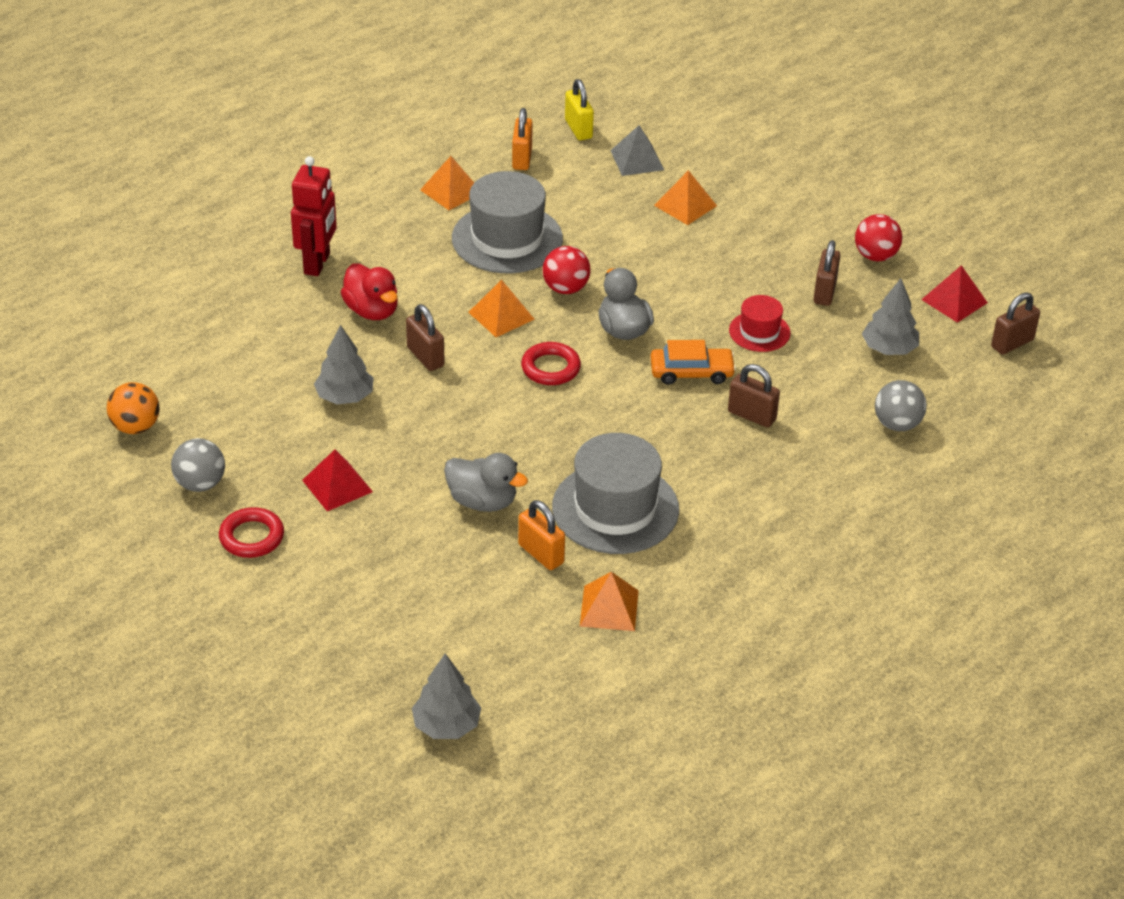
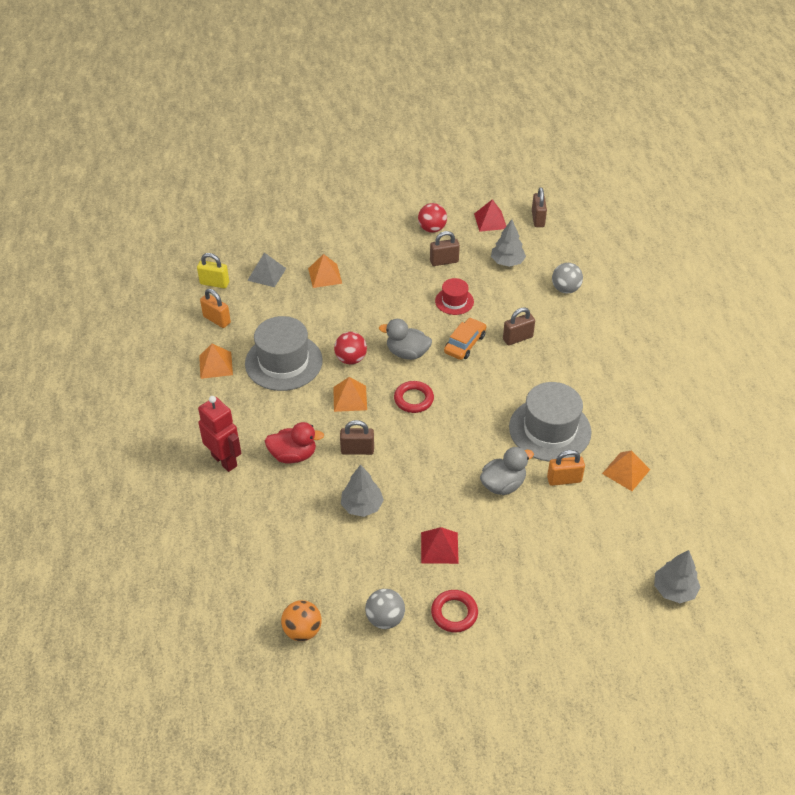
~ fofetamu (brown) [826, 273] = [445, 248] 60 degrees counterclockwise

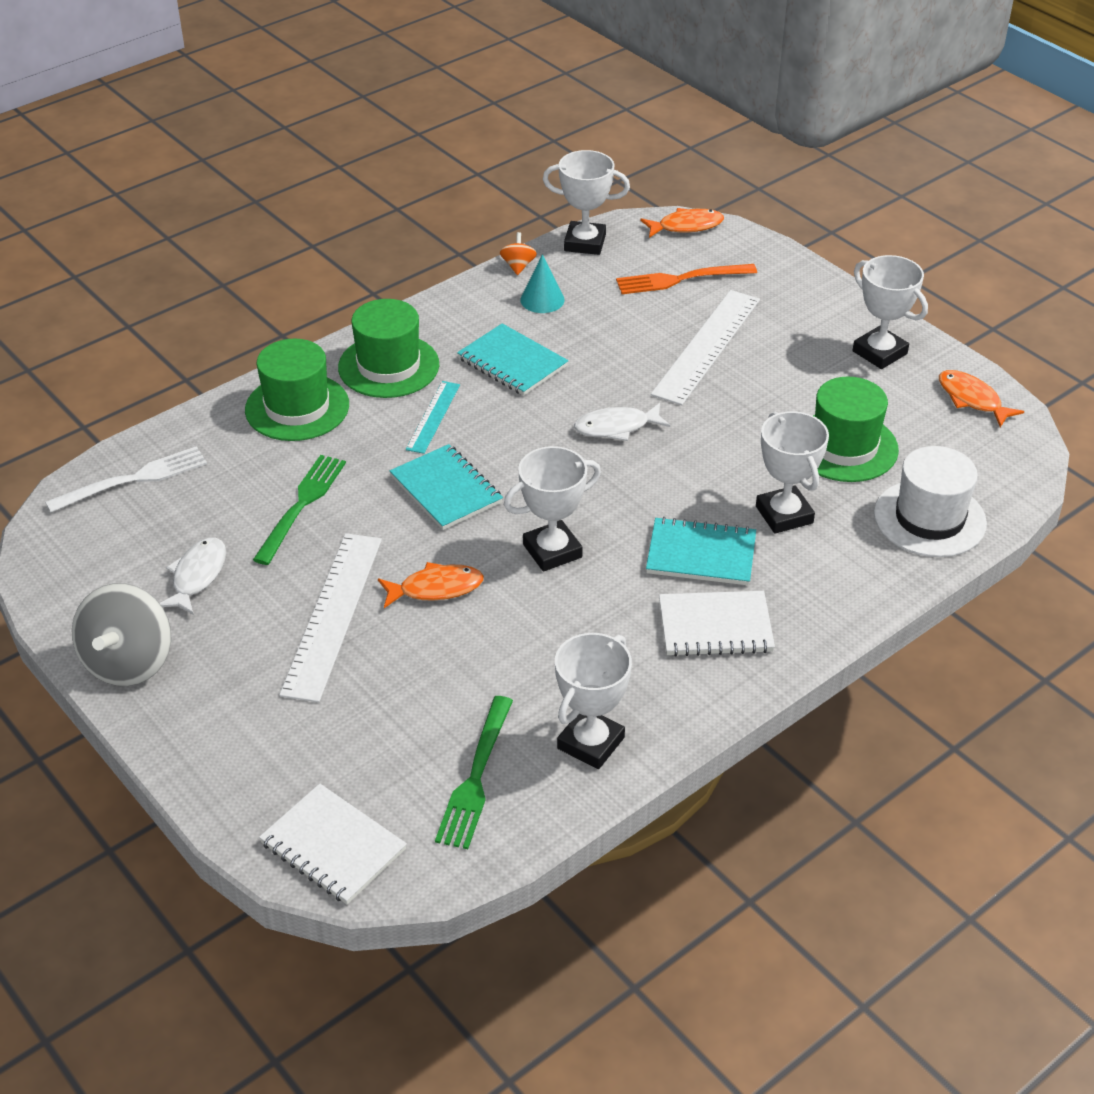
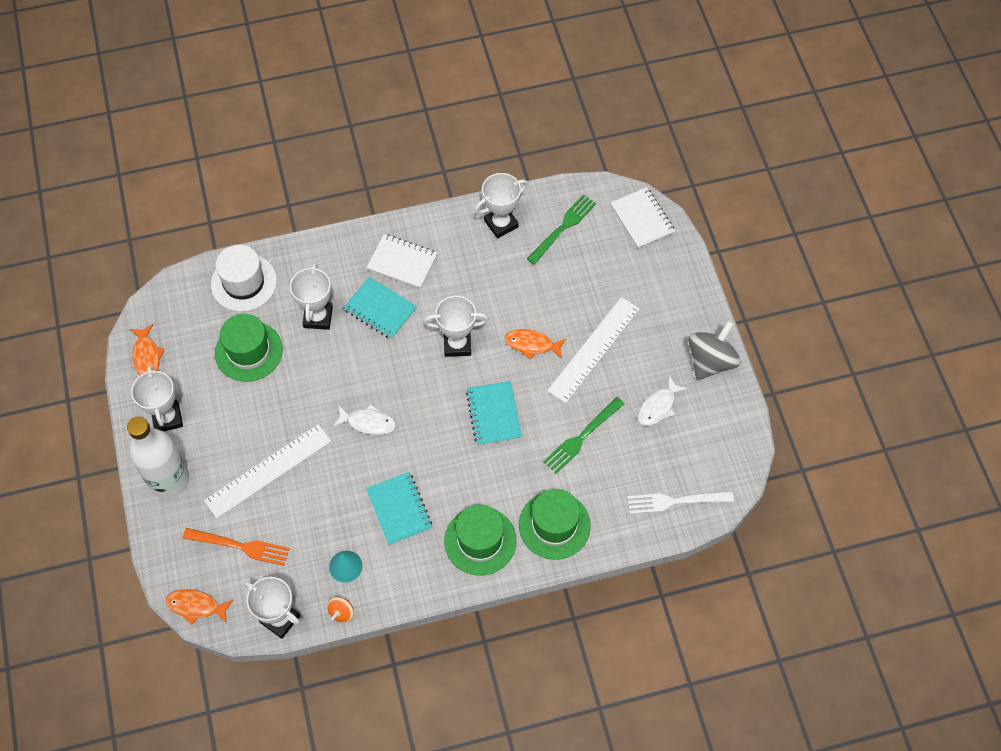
- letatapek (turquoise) [433, 417]
+ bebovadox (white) [158, 457]

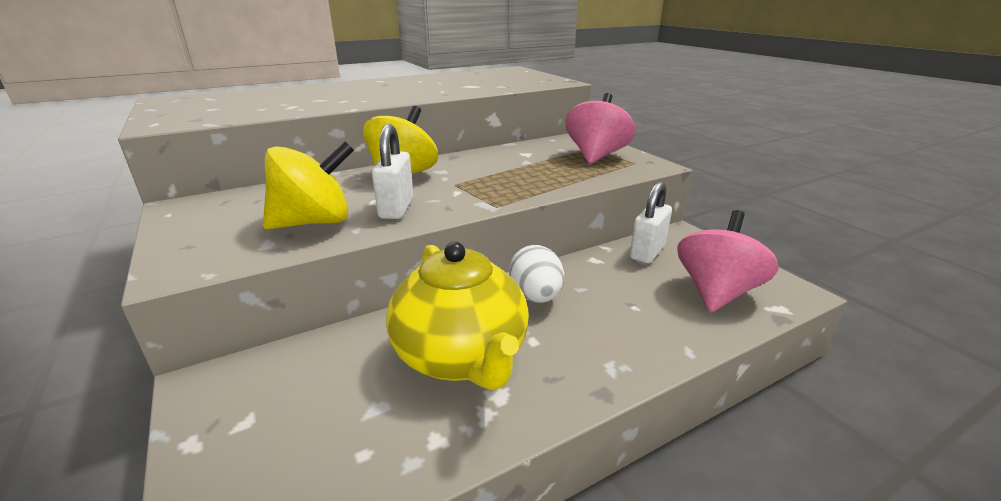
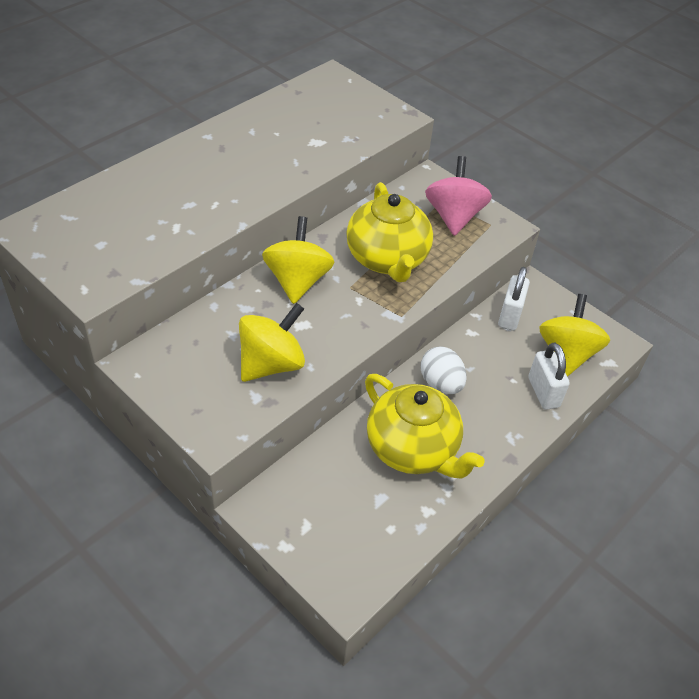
+ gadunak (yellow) [389, 232]
~ fofetamu (white) [393, 171] to [549, 376]
~ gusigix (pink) [728, 261] to gusigix (yellow) [574, 335]

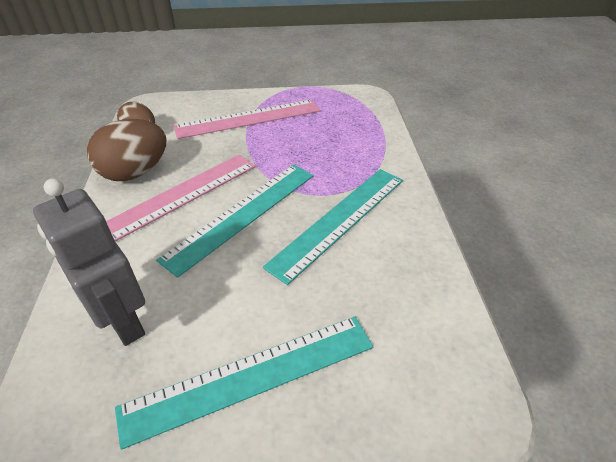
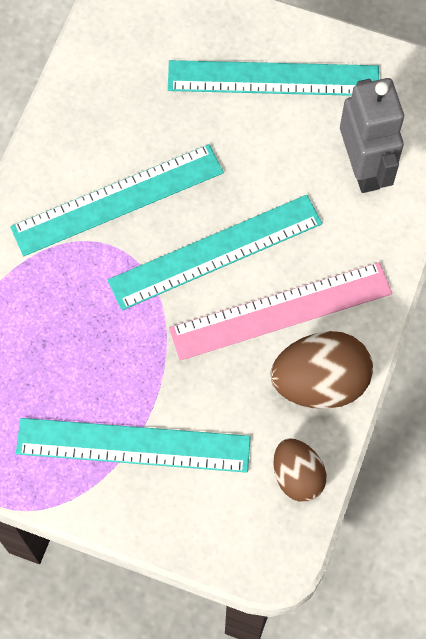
~ letatapek (pink) [246, 119] to letatapek (turquoise) [133, 445]

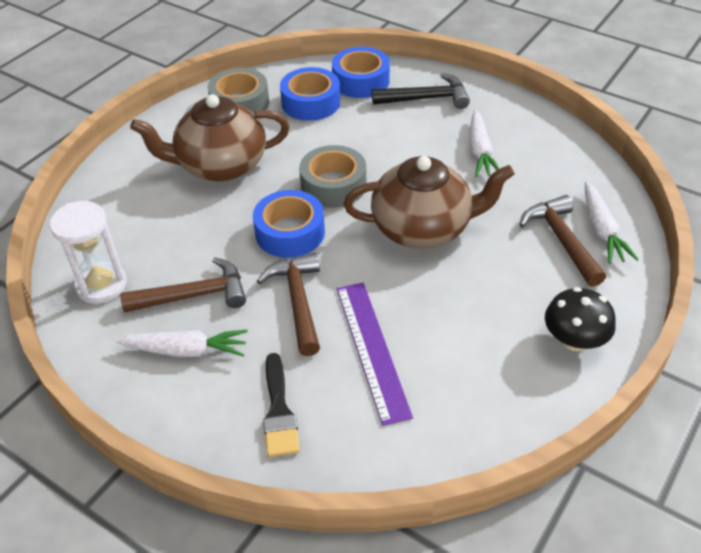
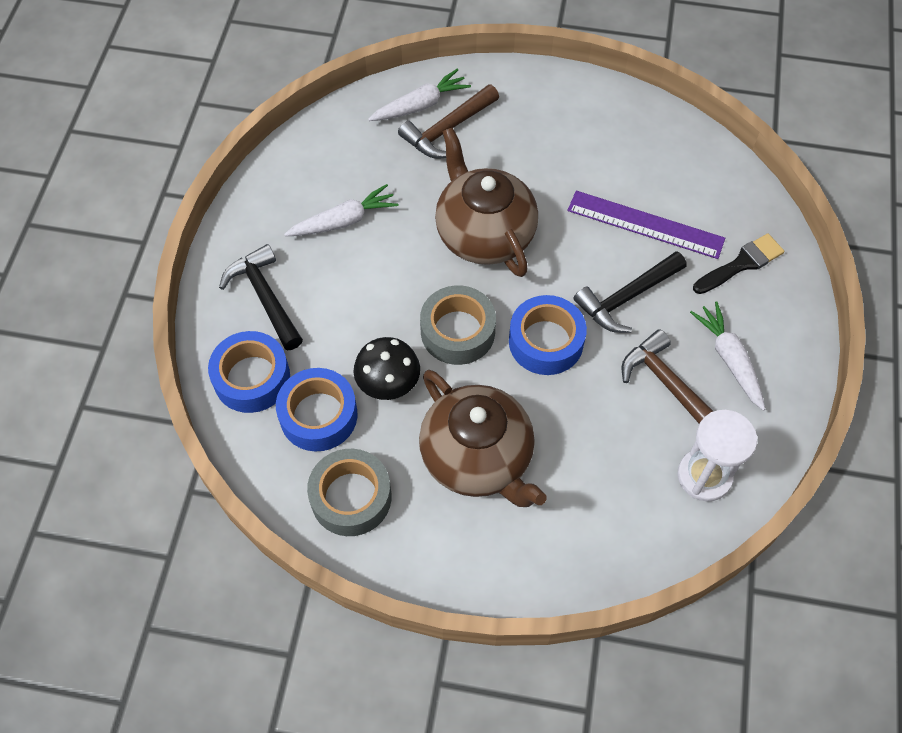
~ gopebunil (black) [580, 319] to [387, 368]
~ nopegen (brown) [288, 304] to nopegen (black) [629, 292]
~ letatapek (purple) [375, 354] = [646, 225] 60 degrees clockwise

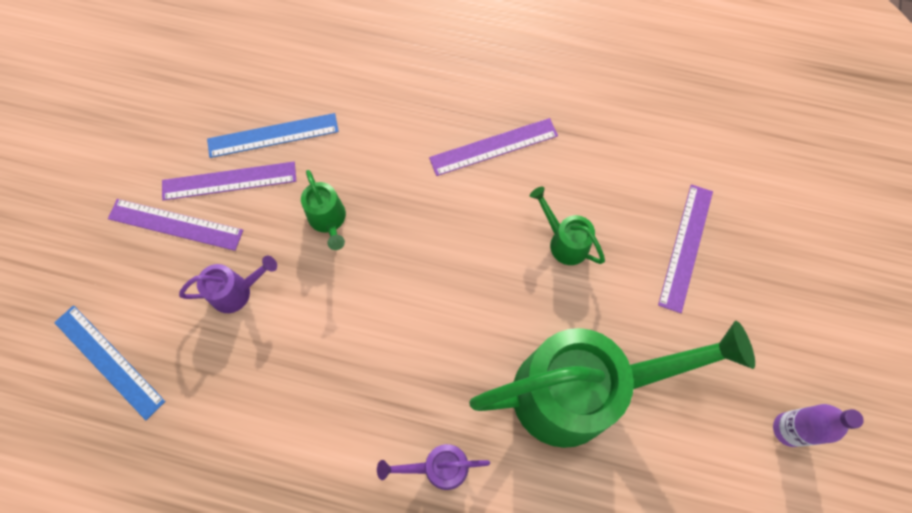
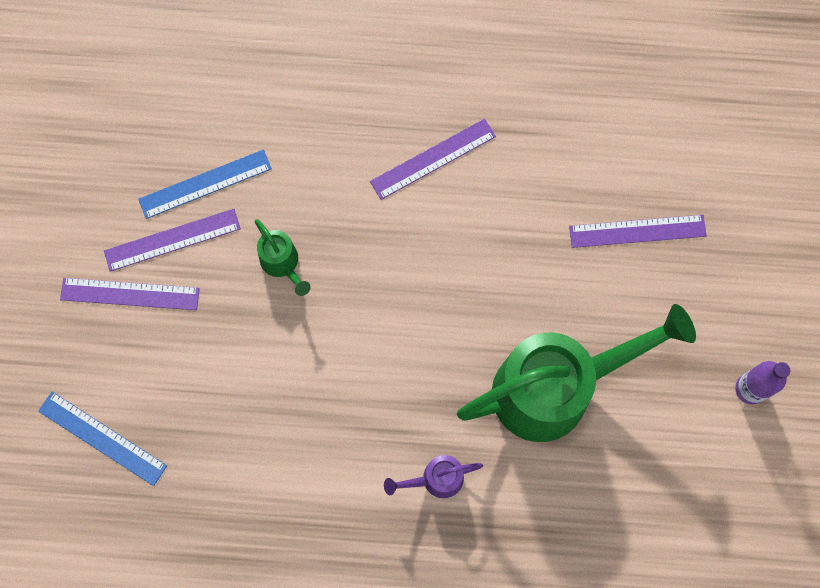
- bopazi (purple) [228, 284]
- bopazi (green) [567, 226]
~ letatapek (purple) [685, 249] = [638, 231] 75 degrees clockwise

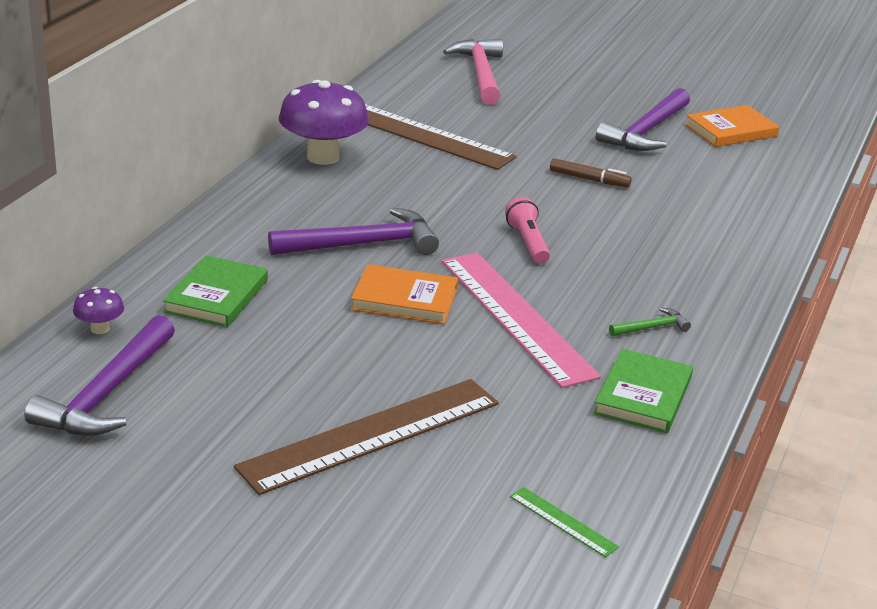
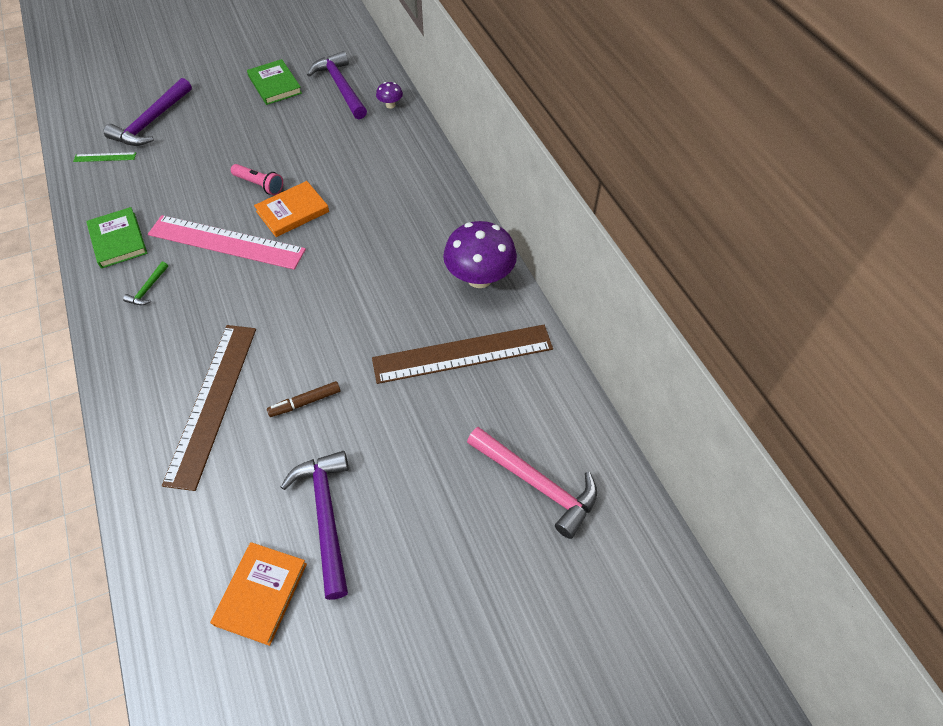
~ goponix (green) [215, 291] to [274, 82]
~ letatapek (brown) [366, 437] to [209, 408]
~ nopegen (purple) [353, 231] to [147, 112]
~ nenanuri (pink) [527, 230] to [257, 179]

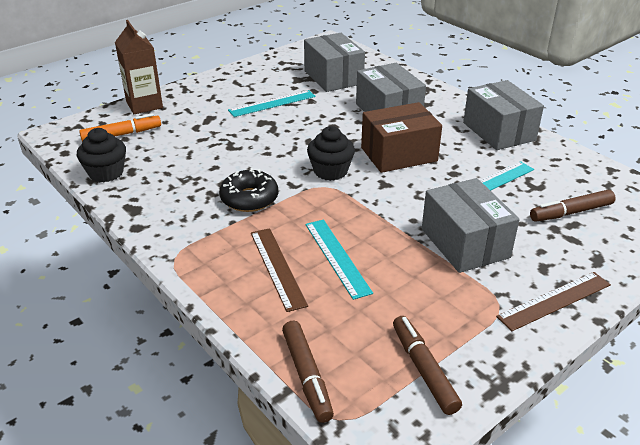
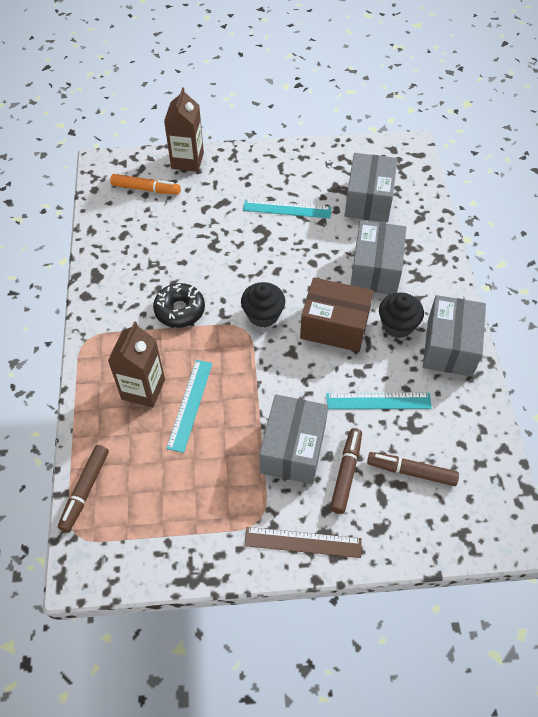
~ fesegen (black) [101, 155] to [401, 315]
~ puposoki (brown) [427, 365] to [346, 471]
~ letatapek (brown) [279, 270] to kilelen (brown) [136, 364]

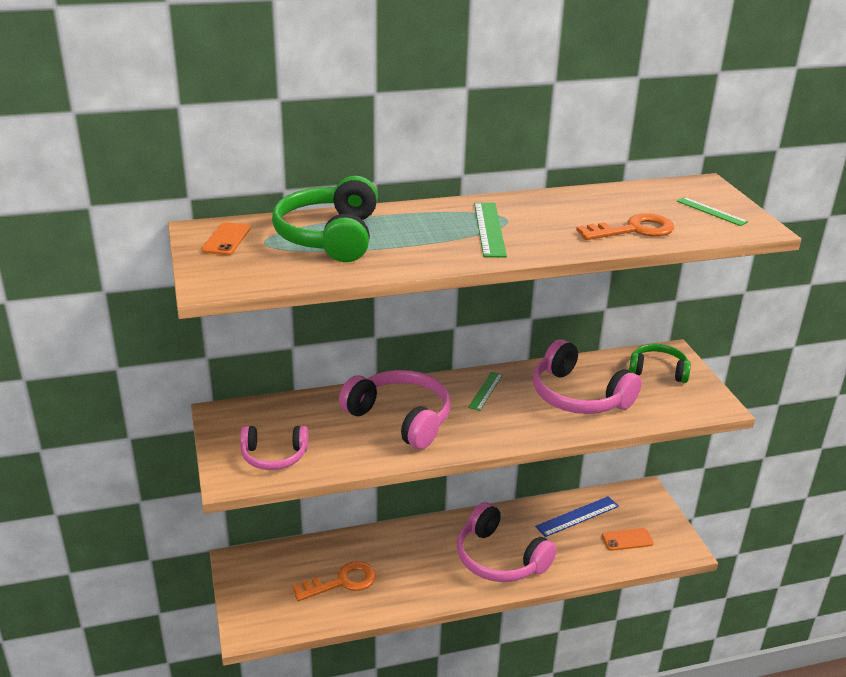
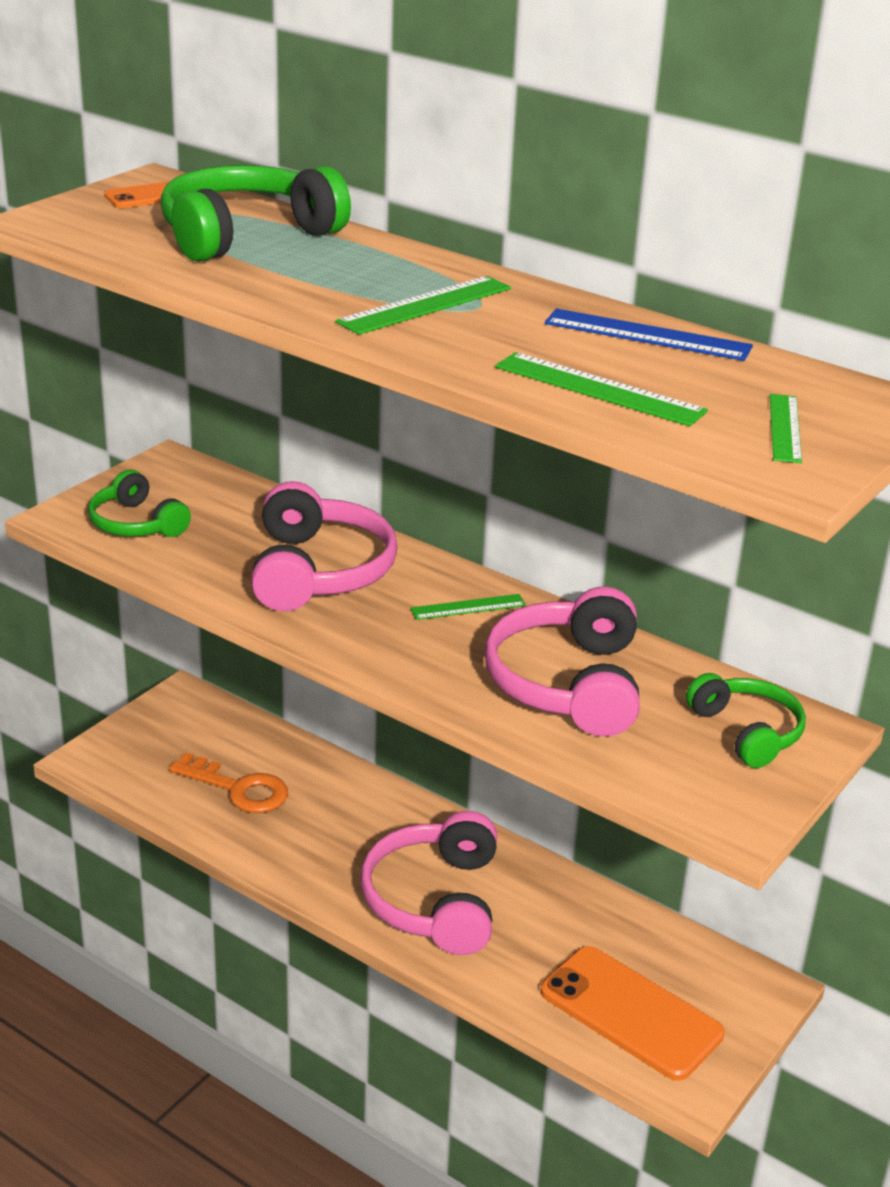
~ letatapek (blue) [577, 516] to [649, 335]
~ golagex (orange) [625, 226] to letatapek (green) [601, 389]
~ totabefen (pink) [274, 448] to totabefen (green) [139, 503]
~ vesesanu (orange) [628, 539] = [632, 1013] x1.95

